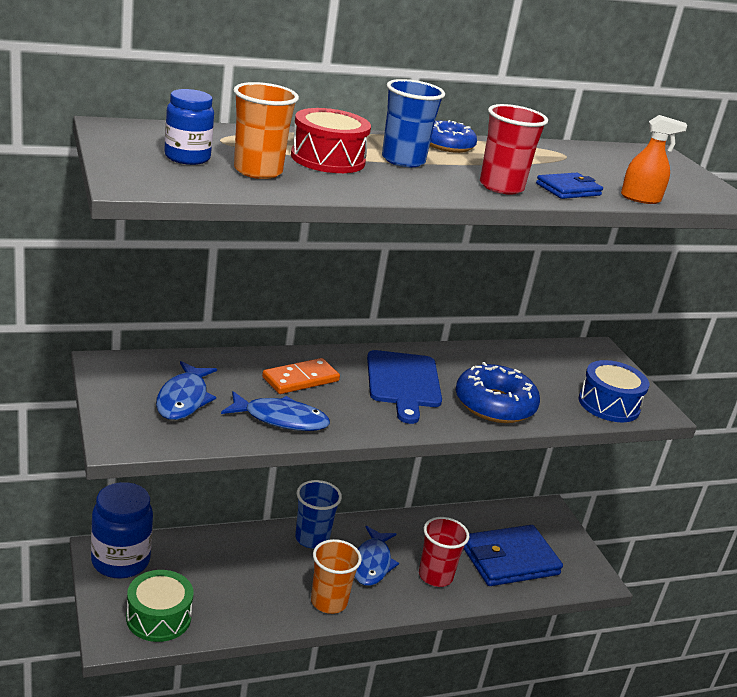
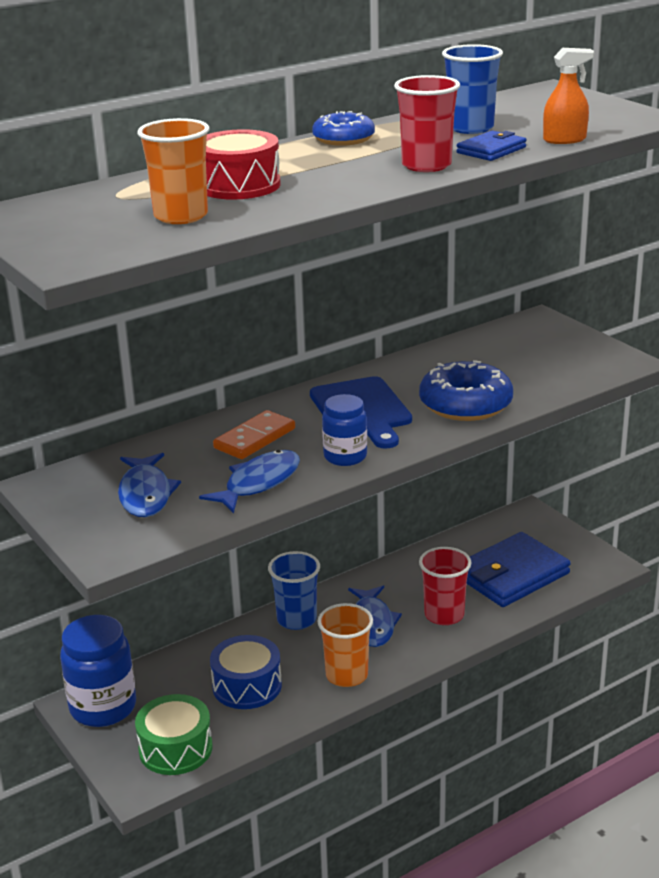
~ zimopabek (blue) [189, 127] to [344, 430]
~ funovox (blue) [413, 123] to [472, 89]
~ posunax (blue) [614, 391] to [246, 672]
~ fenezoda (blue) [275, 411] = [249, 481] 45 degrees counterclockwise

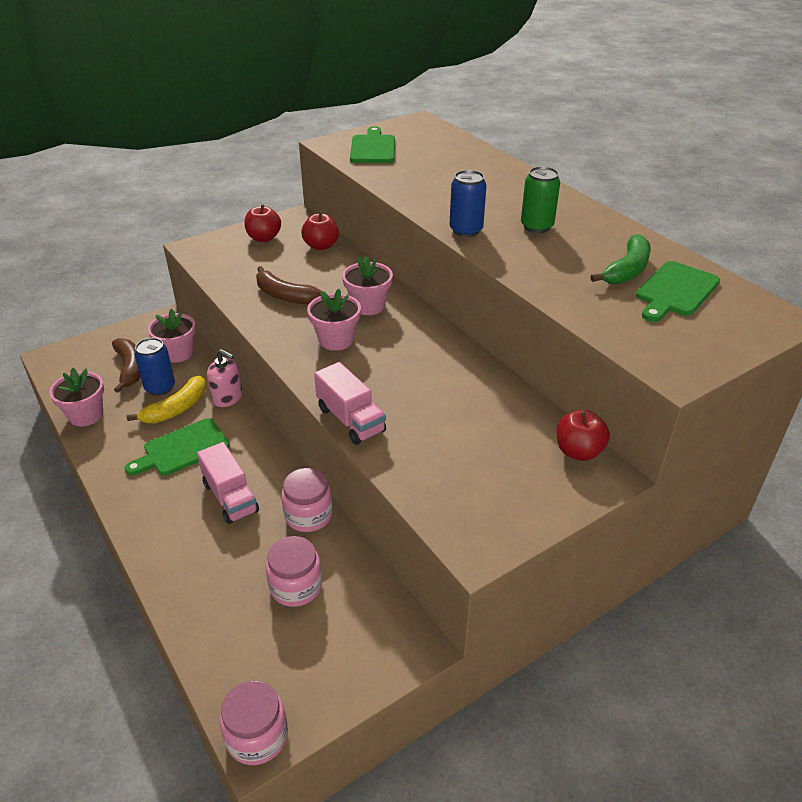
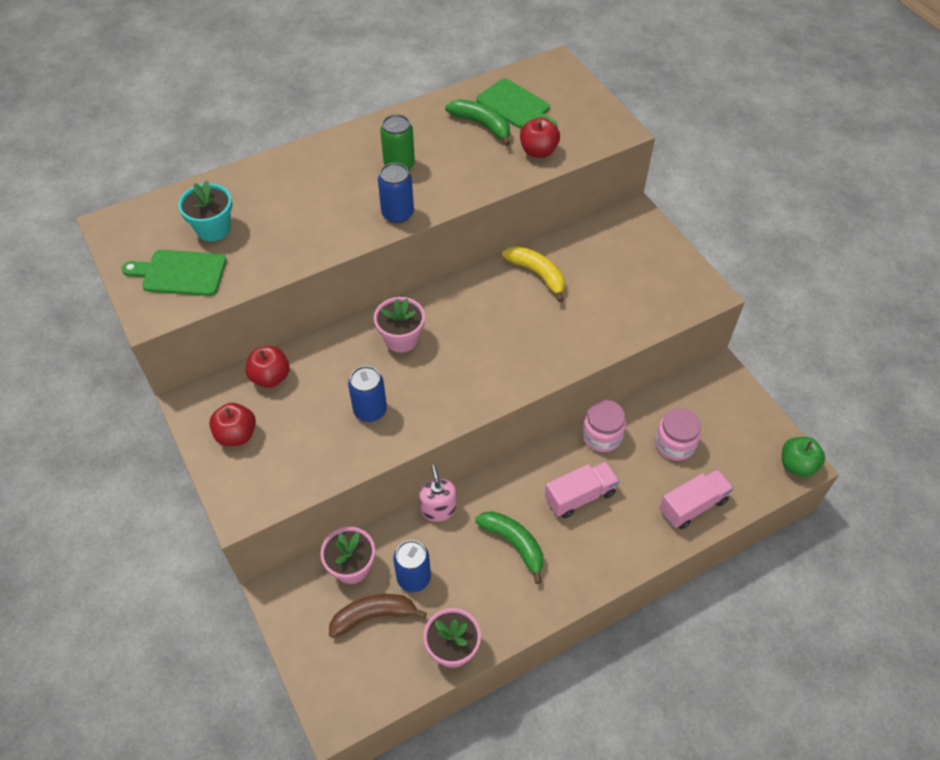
- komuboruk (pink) [334, 320]
+ komuboruk (turquoise) [205, 211]
~ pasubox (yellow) [166, 399] to [533, 274]
~ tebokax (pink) [350, 403] to [696, 499]
~ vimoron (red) [583, 435] to [540, 137]
~ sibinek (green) [177, 447] to pasubox (green) [509, 547]
~ zimopabek (pink) [254, 722] to vimoron (green) [803, 457]
~ pasubox (brown) [288, 285] to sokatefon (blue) [367, 394]
~ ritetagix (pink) [224, 378] = [438, 493] 45 degrees counterclockwise

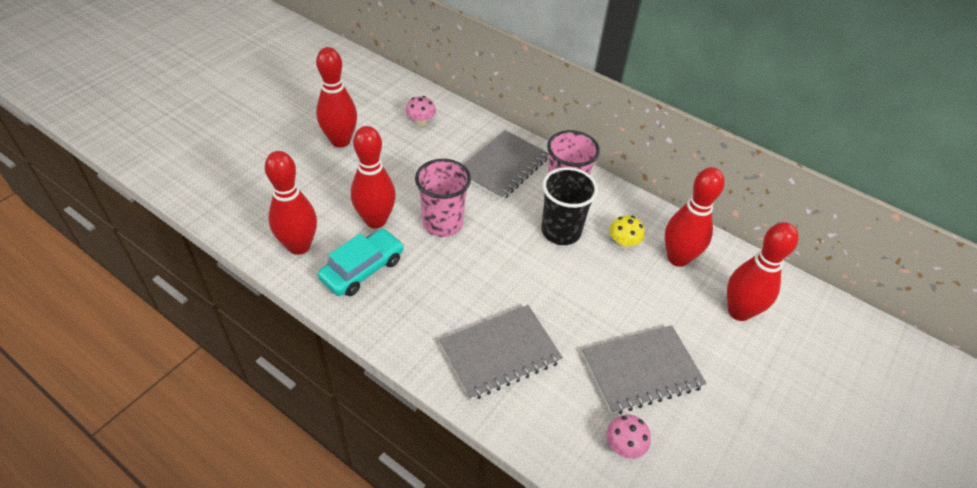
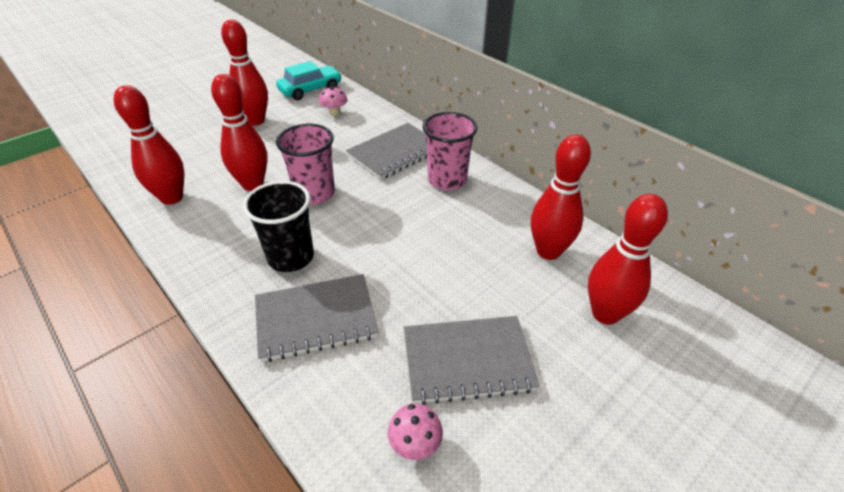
- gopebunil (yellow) [627, 232]
~ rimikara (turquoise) [361, 262] to [309, 80]
~ funovox (black) [569, 206] to [278, 226]

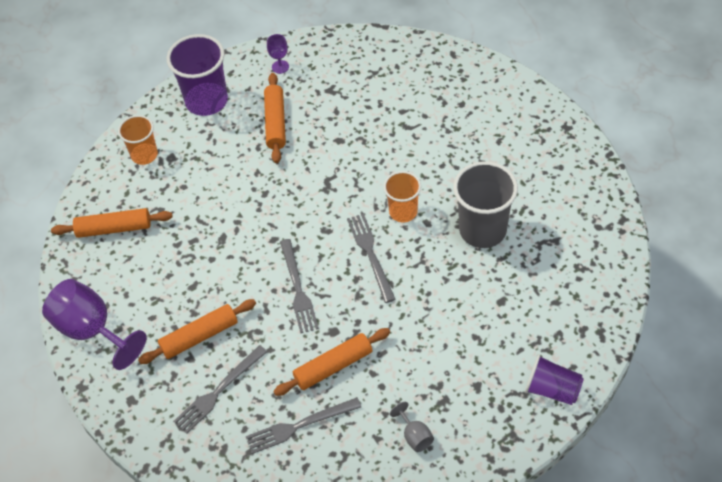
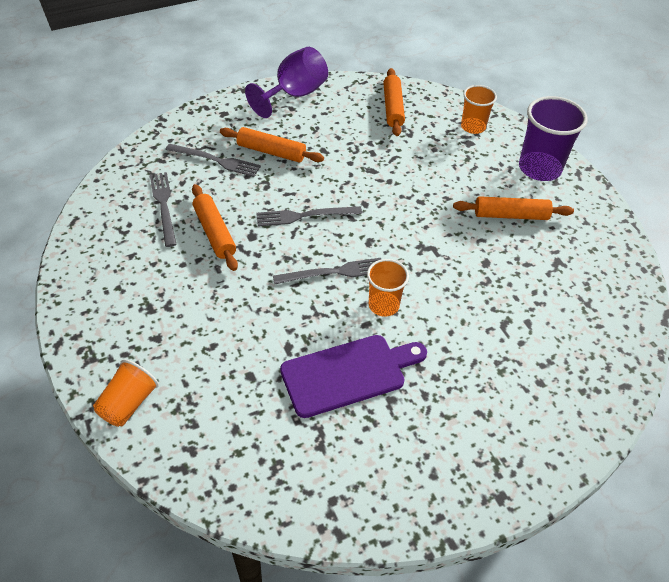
- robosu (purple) [278, 54]
- robosu (grey) [412, 427]
~ funovox (grey) [485, 204] to sibinek (purple) [353, 376]
~ funovox (purple) [554, 379] to funovox (orange) [126, 393]
~ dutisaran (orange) [197, 331] = [272, 144] 45 degrees counterclockwise
~ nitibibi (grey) [220, 389] = [213, 160] 150 degrees clockwise

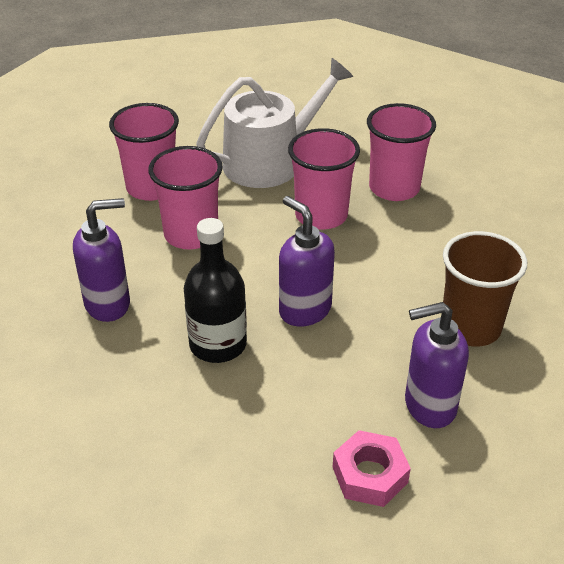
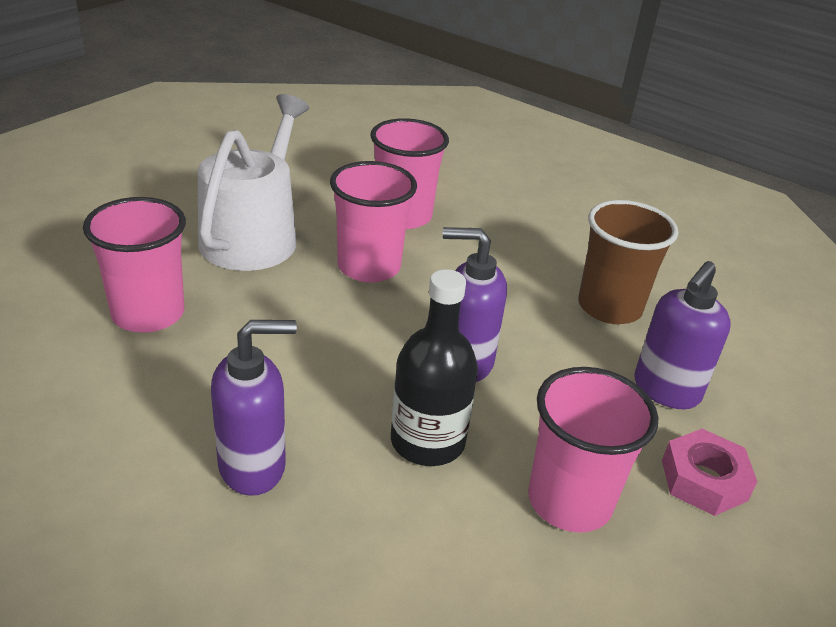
~ funovox (pink) [185, 197] to [593, 450]
~ ritetagix (purple) [101, 260] = [254, 408] 45 degrees clockwise

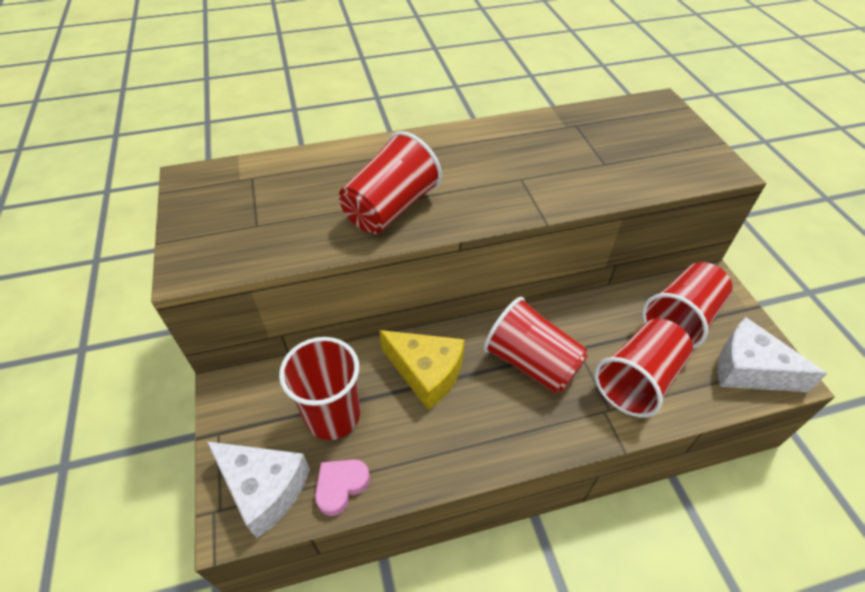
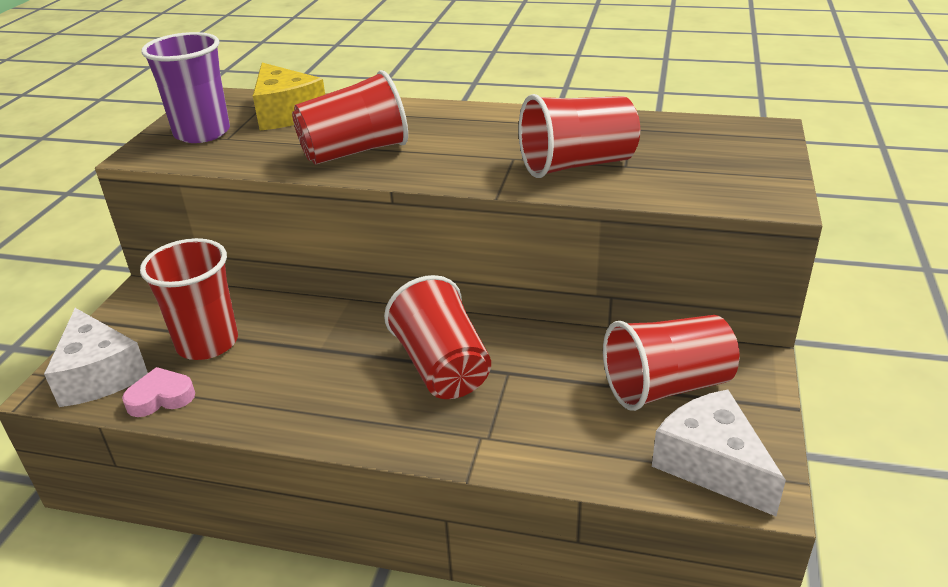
+ funovox (purple) [185, 87]
~ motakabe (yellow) [422, 370] to [289, 96]
~ funovox (red) [643, 368] to [579, 136]

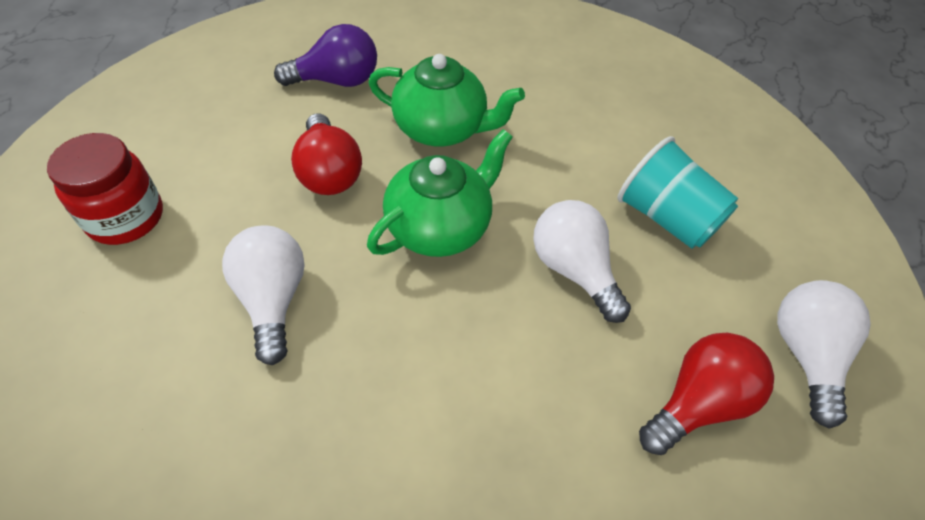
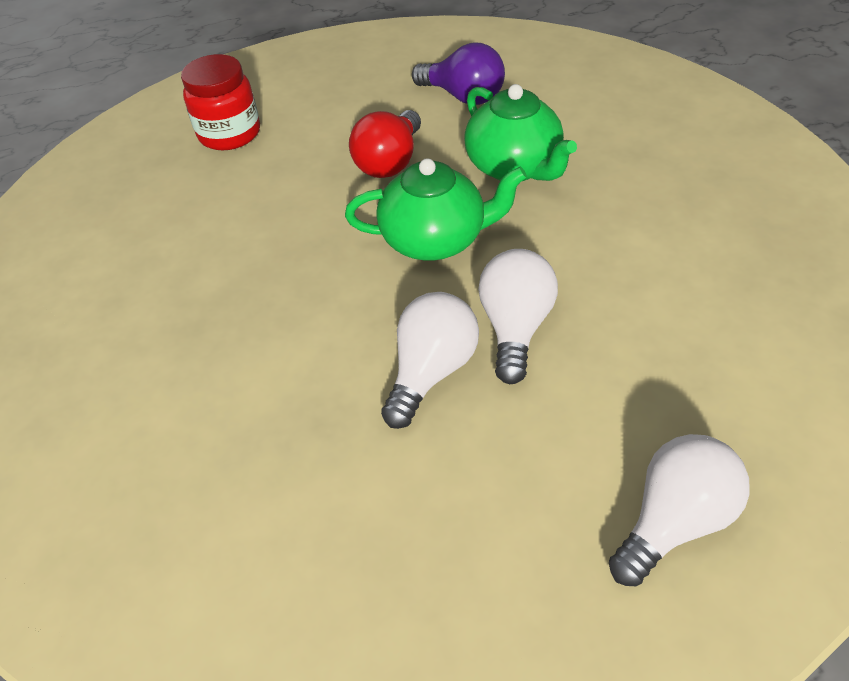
- funovox (turquoise) [677, 192]
- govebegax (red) [706, 394]
~ govebegax (white) [263, 295] to [430, 360]

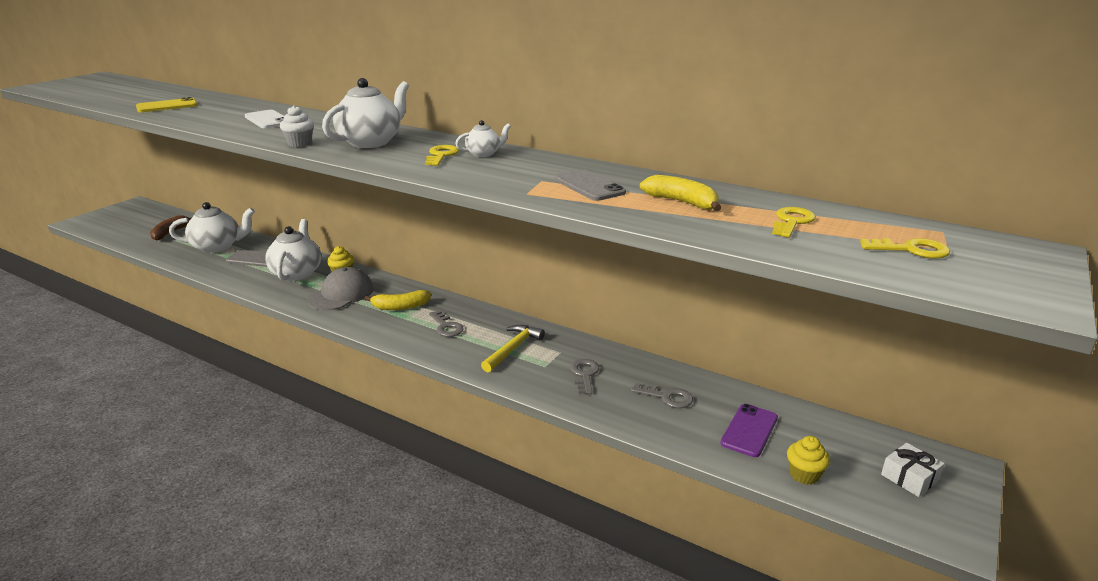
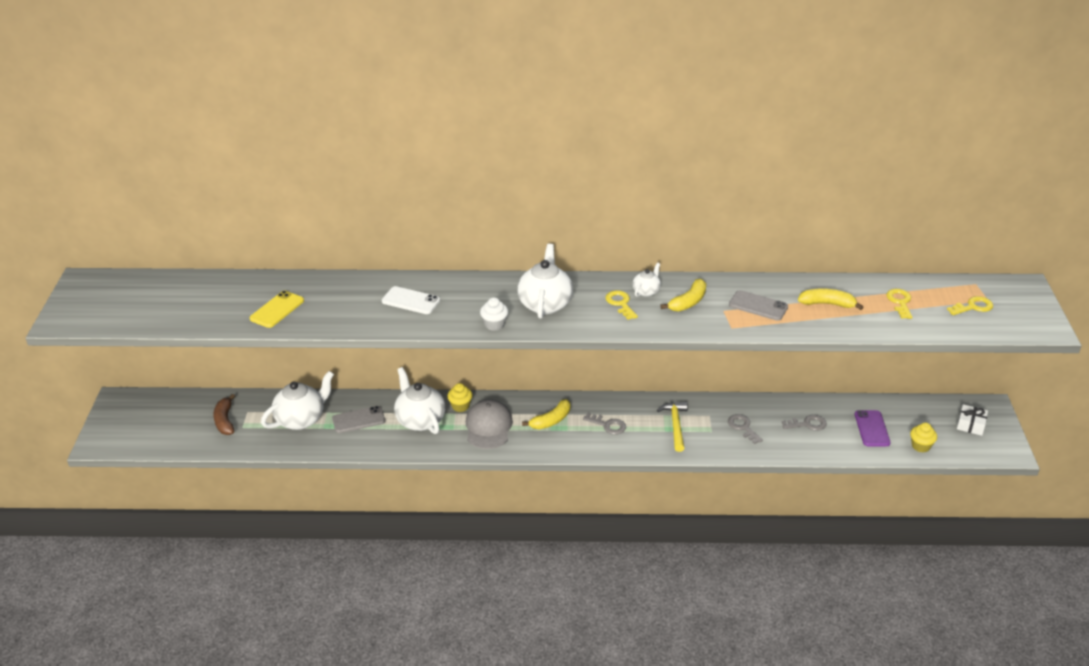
+ pasubox (yellow) [683, 295]

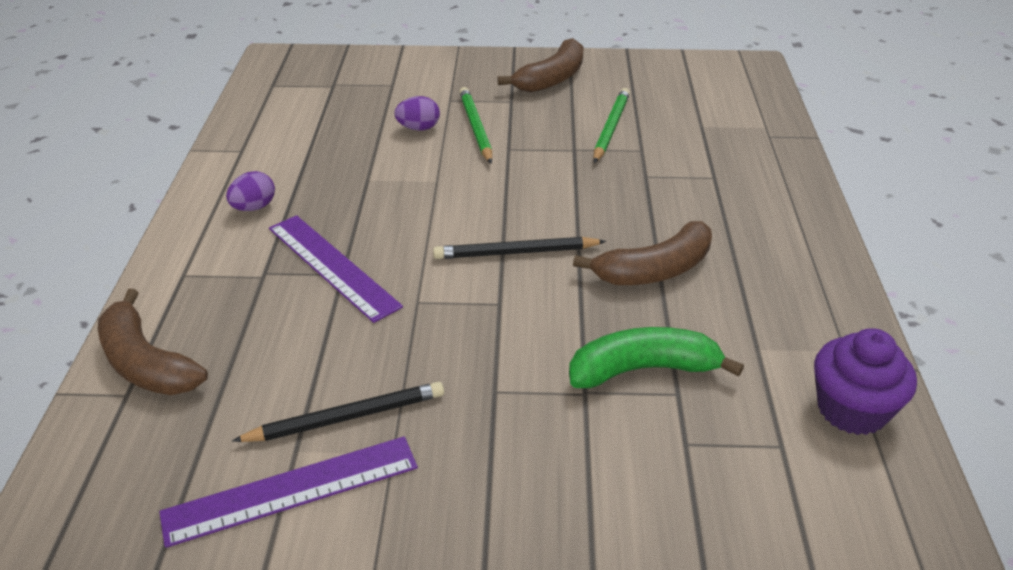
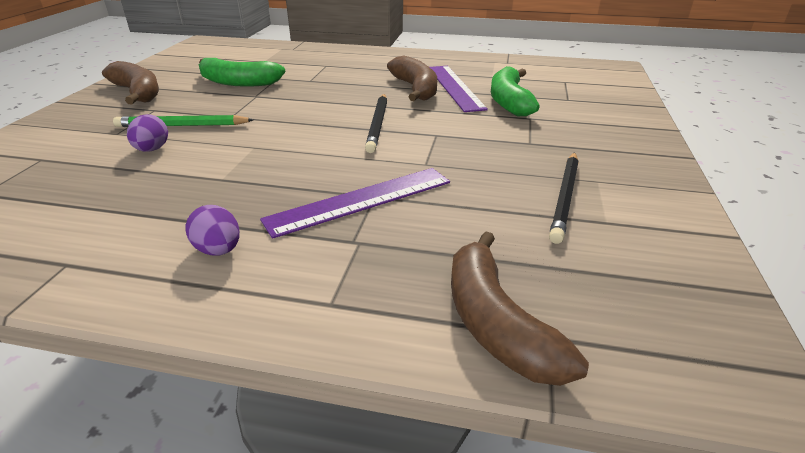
- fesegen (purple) [865, 381]
~ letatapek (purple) [288, 492] to [458, 89]
~ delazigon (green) [612, 125] to pasubox (green) [242, 72]
~ pasubox (brown) [153, 342] = [520, 308] 105 degrees clockwise
~ delazigon (black) [338, 412] = [564, 198] 150 degrees counterclockwise

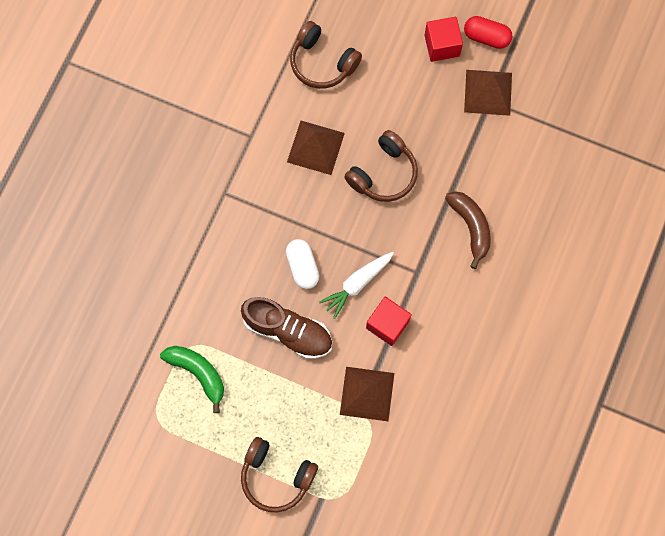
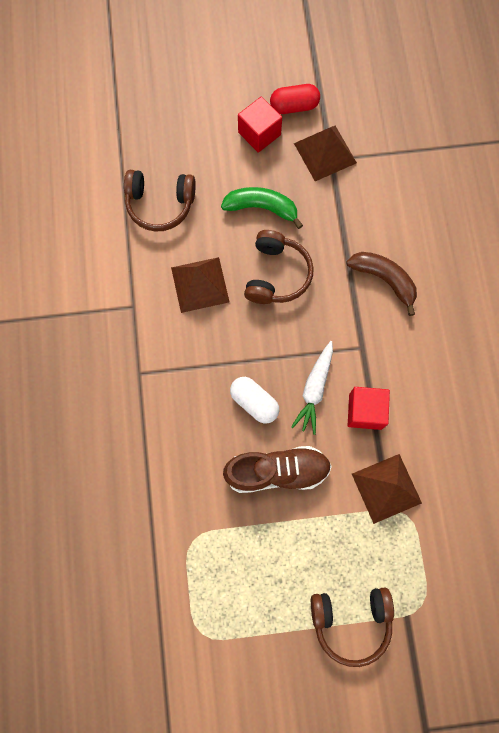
~ pasubox (green) [192, 379] to [262, 208]

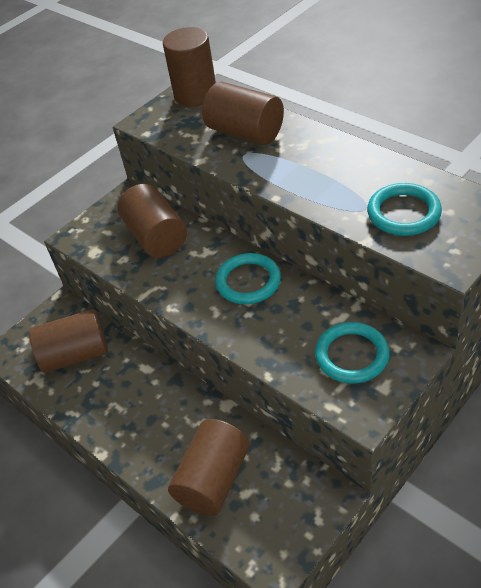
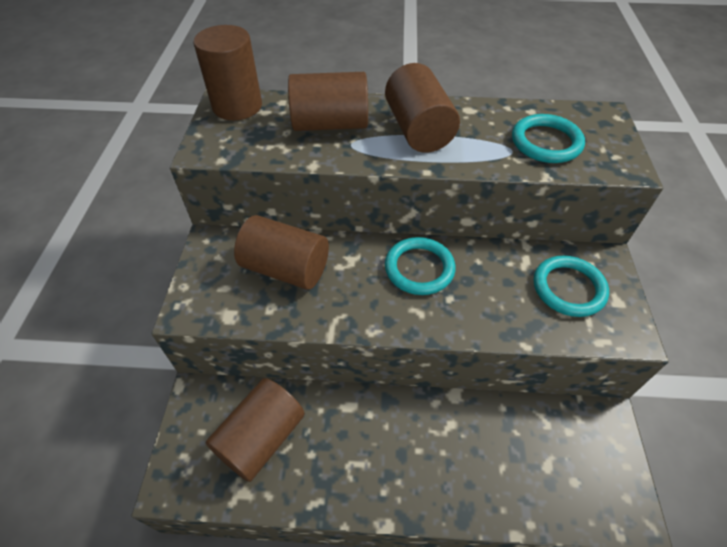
~ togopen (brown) [208, 467] to [422, 108]

